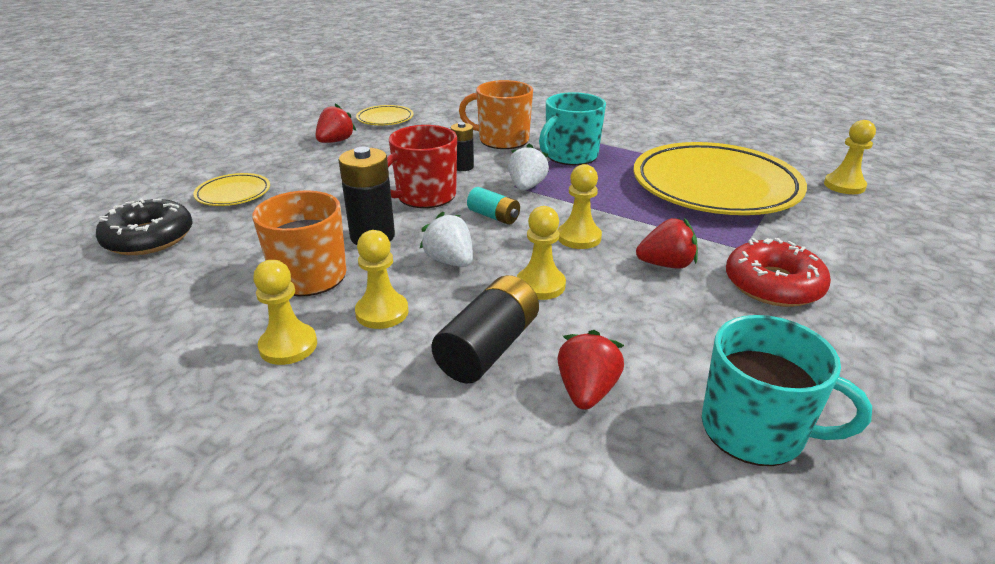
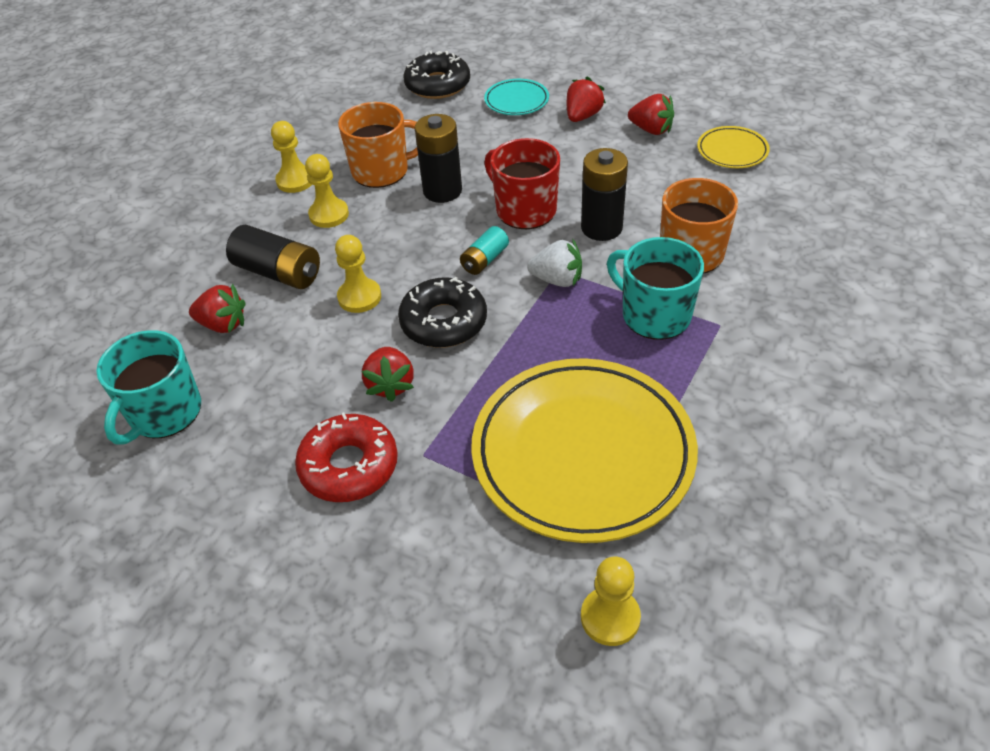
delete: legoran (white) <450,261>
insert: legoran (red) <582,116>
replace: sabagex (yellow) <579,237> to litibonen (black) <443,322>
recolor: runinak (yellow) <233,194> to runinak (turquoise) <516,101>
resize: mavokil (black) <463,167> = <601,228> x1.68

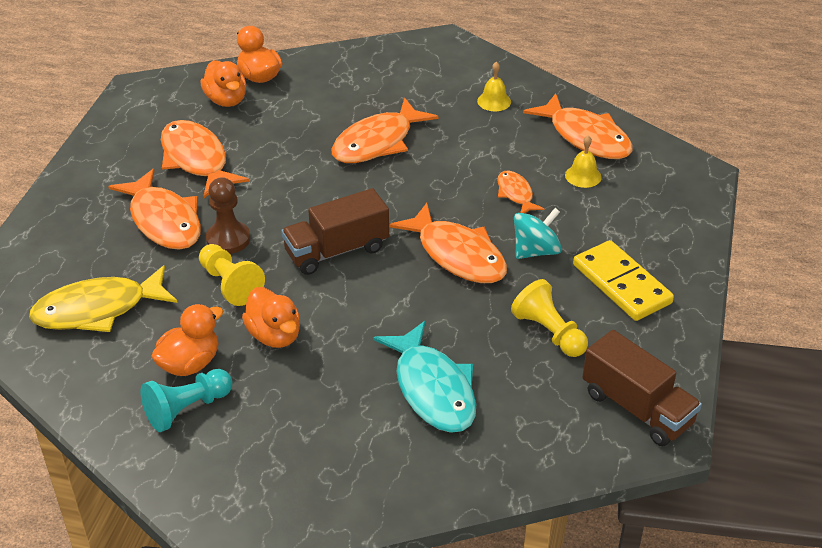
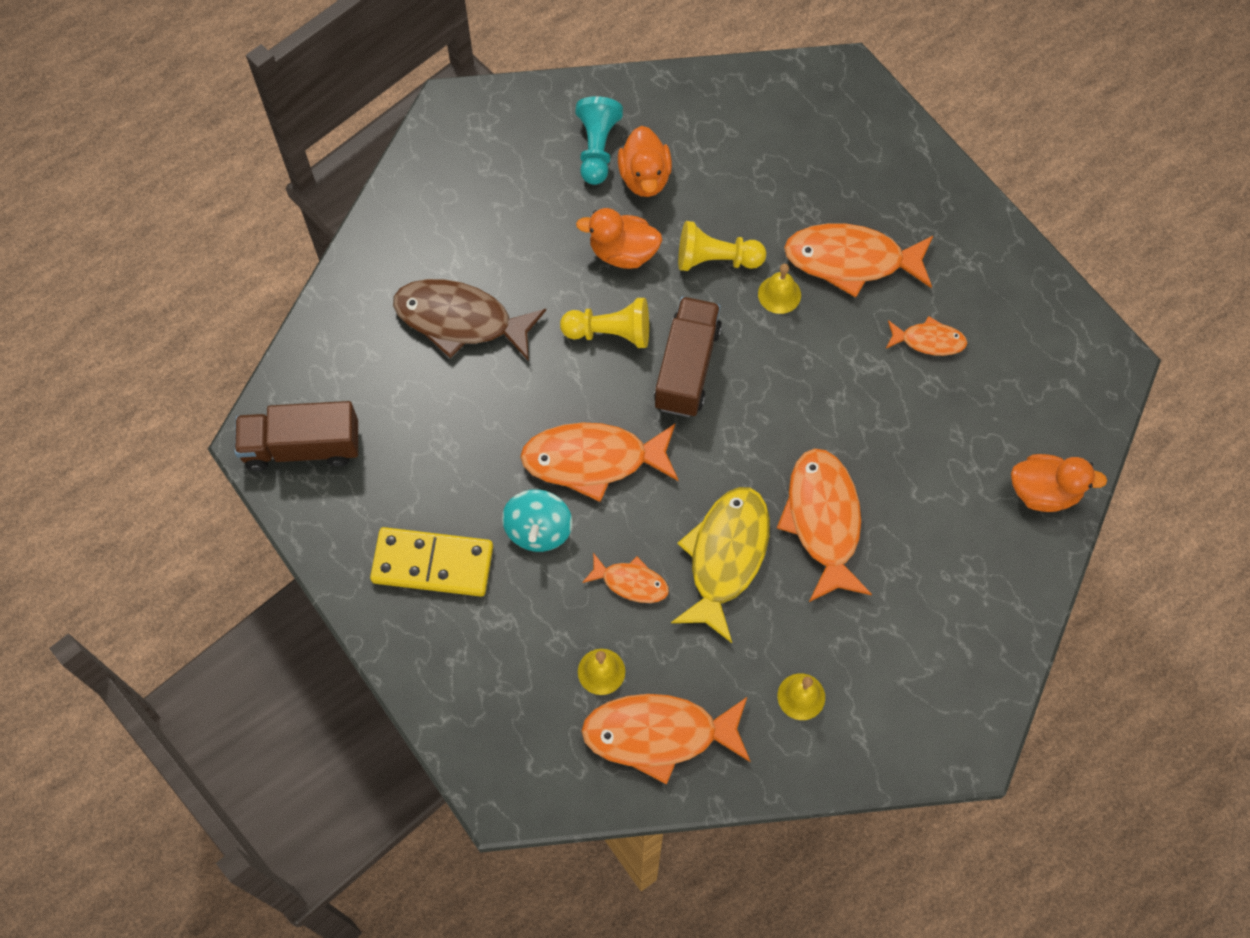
delete: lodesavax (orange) <226,100>
move: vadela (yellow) <98,310> to <725,557>; sabagex (yellow) <549,332> to <610,333>
replace: sabagex (brown) <228,239> to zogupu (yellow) <779,294>
recolor: vadela (turquoise) <433,389> to vadela (brown) <461,320>
resize: vadela (orange) <196,160> = <928,341> x0.53

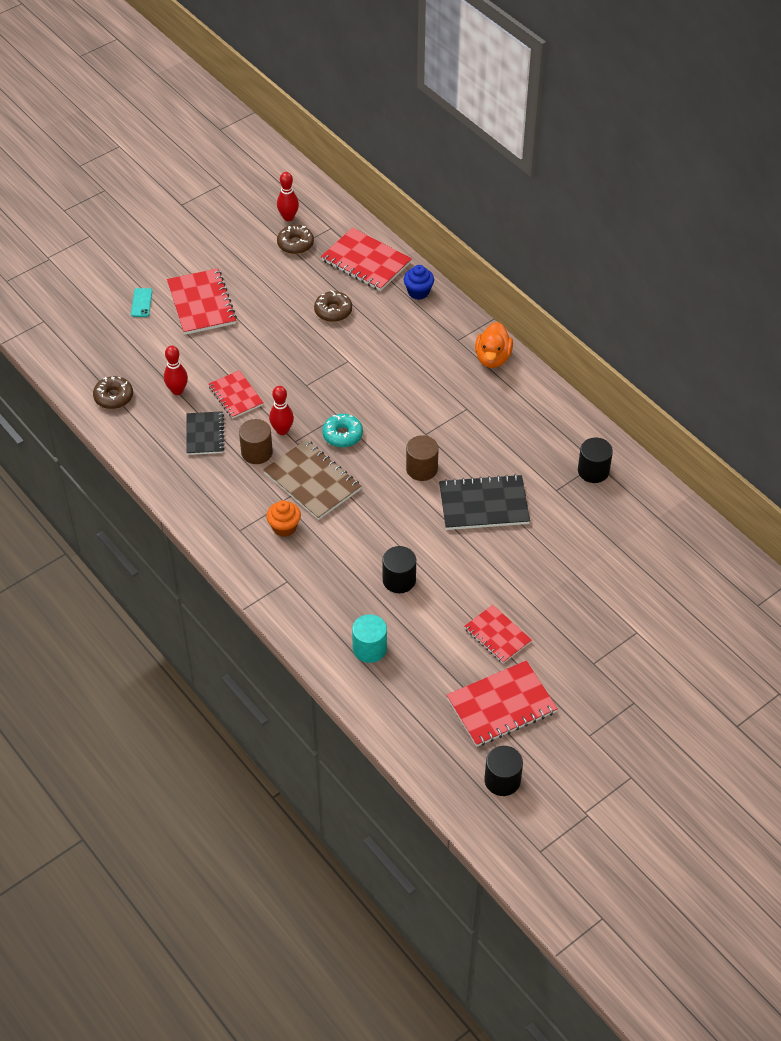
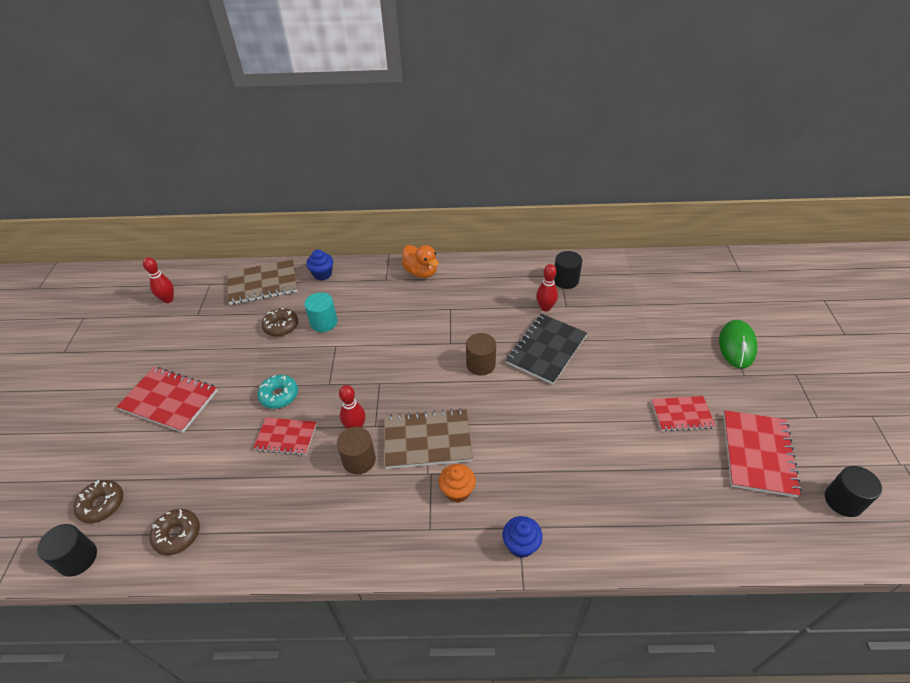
delete: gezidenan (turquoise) <141,303>; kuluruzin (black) <205,434>
insert: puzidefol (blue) <521,545>; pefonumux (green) <736,346>
move: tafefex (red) <177,390> to <545,308>; litibonen (brown) <295,244> to <102,504>; litibonen (turquoise) <342,435> to <279,395>; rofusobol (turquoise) <369,648> to <324,322>; rofusobol (black) <399,580> to <77,558>
recolor: kuluruzin (red) <366,261> to kuluruzin (brown) <262,284>

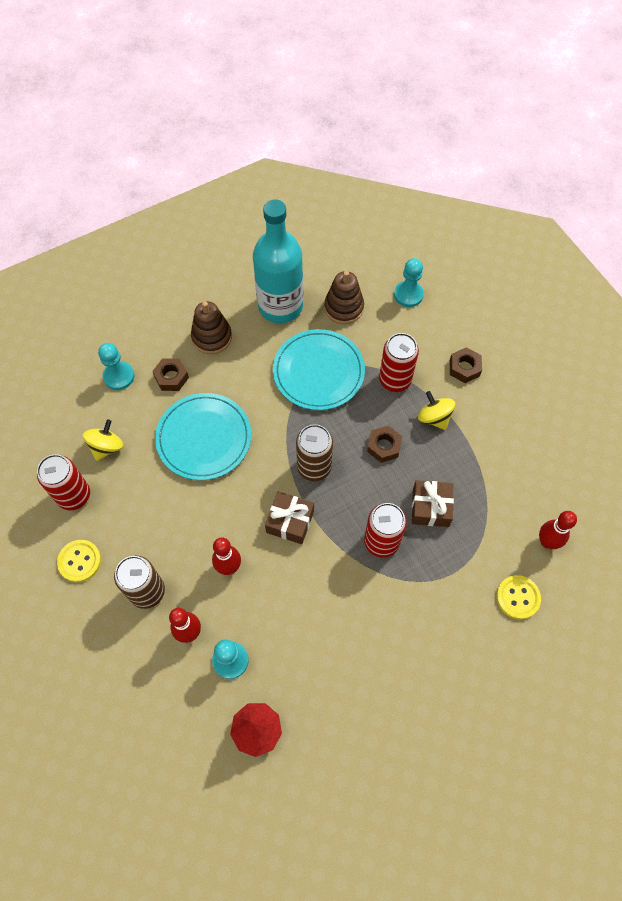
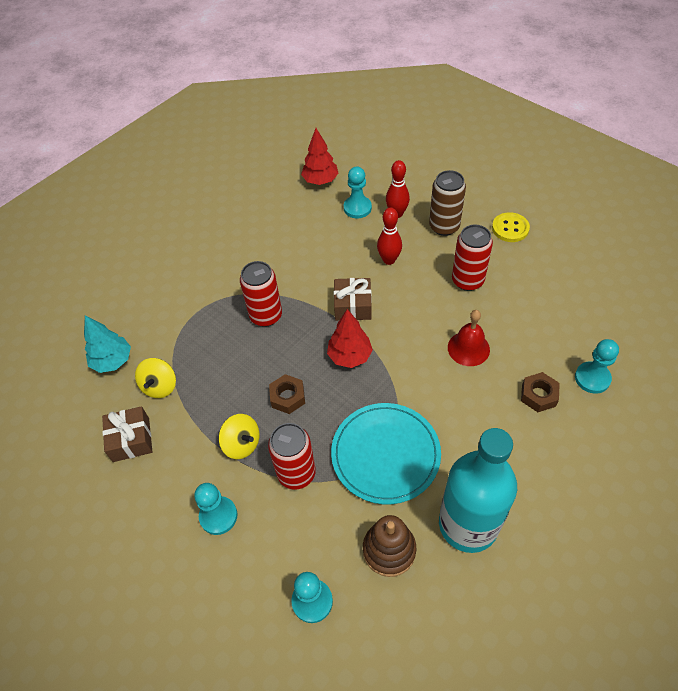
delete: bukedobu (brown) <212,337>; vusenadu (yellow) <517,597>
move: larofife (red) <74,495> to <467,280>; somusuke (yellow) <106,447> to <160,386>; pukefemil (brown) <430,507> to <131,439>
replace: runinak (turquoise) <204,438> to zogupu (red) <468,348>; larofife (brown) <314,467> to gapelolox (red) <350,356>; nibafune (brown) <464,368> to sabagex (turquoise) <218,516>; tafefex (red) <547,542> to gapelolox (turquoise) <112,361>

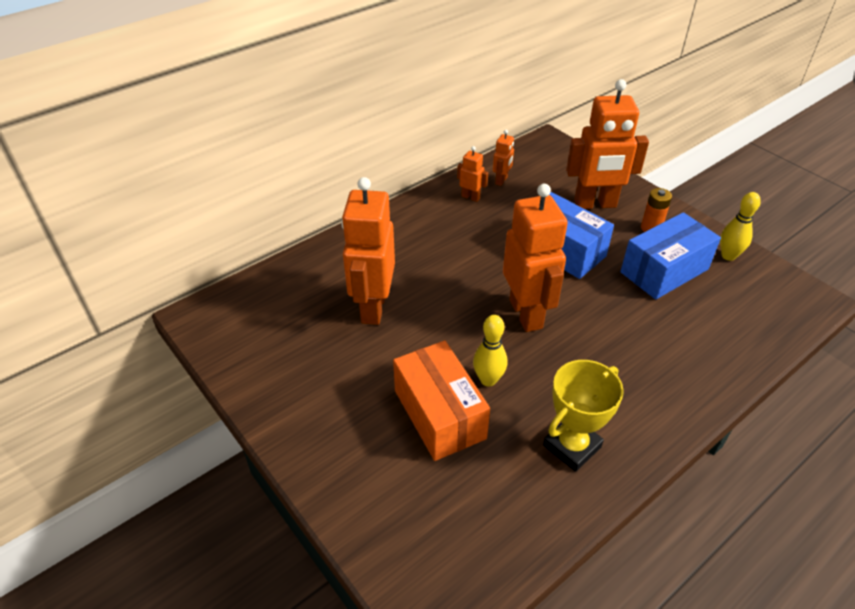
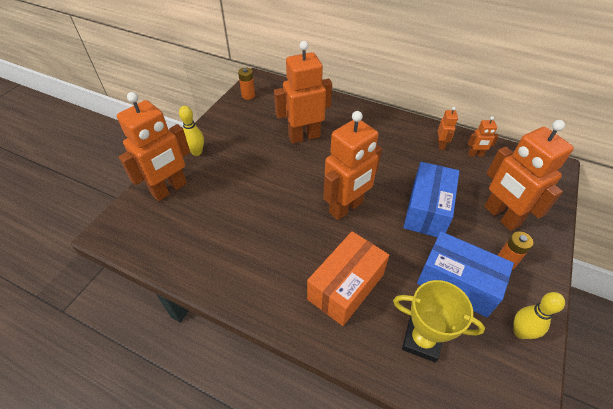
insert: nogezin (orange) <169,189>; mavokil (orange) <248,95>
move: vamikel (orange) <439,414> to <345,286>; tafefex (yellow) <488,380> to <197,152>; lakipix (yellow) <572,446> to <421,340>

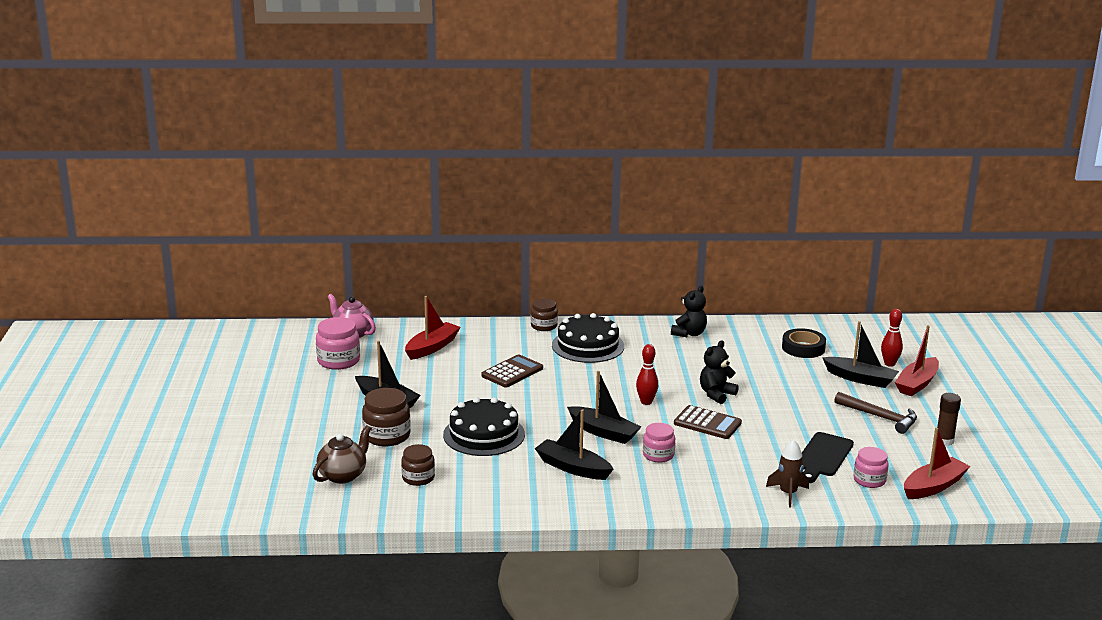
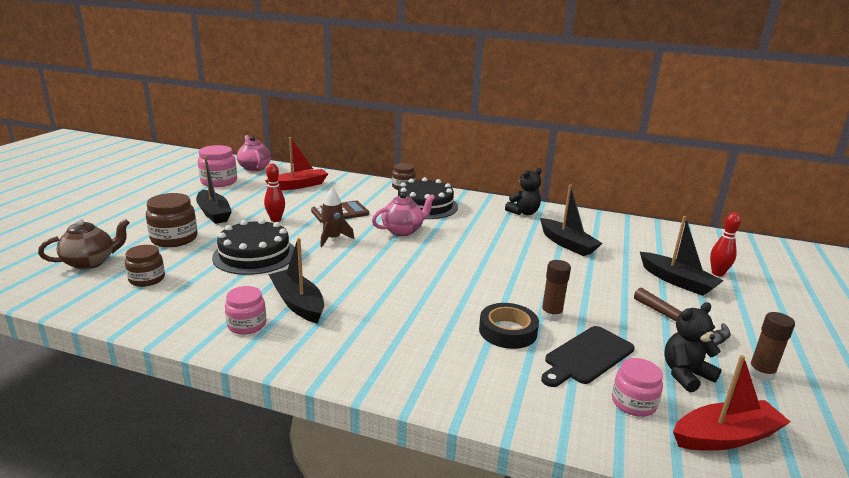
delete: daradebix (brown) <707,423>; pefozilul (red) <917,384>
insert: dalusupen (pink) <403,231>; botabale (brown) <551,315>
move: pefozilul (black) <603,432> to <567,244>; tafefex (red) <646,402> to <276,220>; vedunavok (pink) <658,455> to <247,325>; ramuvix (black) <716,394> to <685,375>; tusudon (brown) <788,493> to <333,239>; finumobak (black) <803,348> to <508,331>

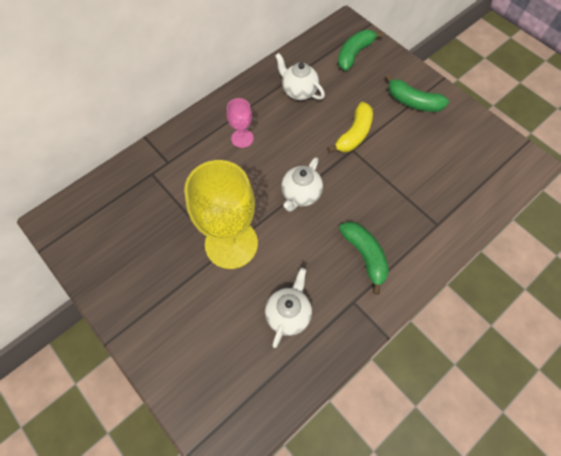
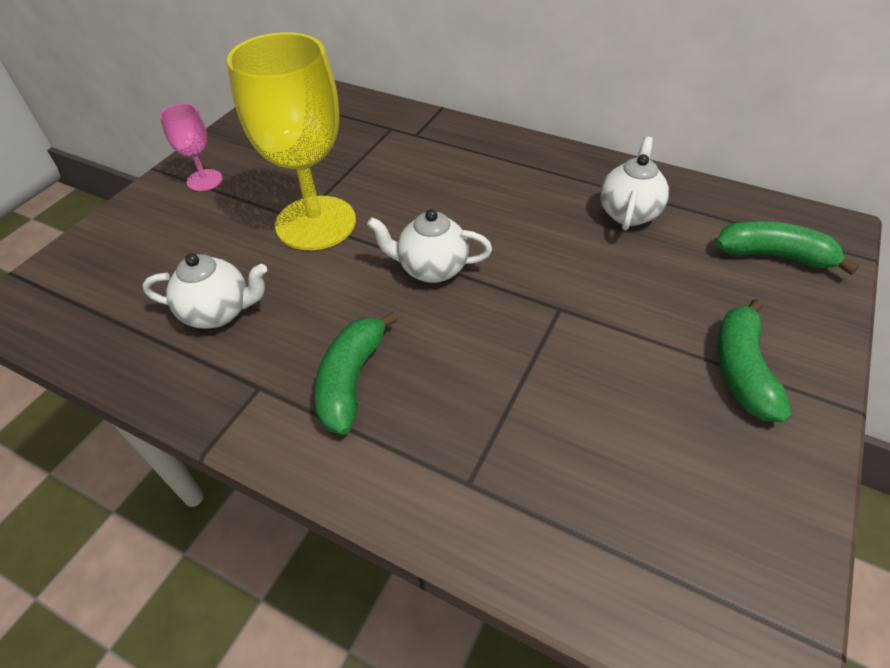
delete: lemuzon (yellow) <354,134>
move: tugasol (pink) <242,138> to <204,180>
rotate: lemuzon (green) <365,256> = <351,380> 150 degrees clockwise

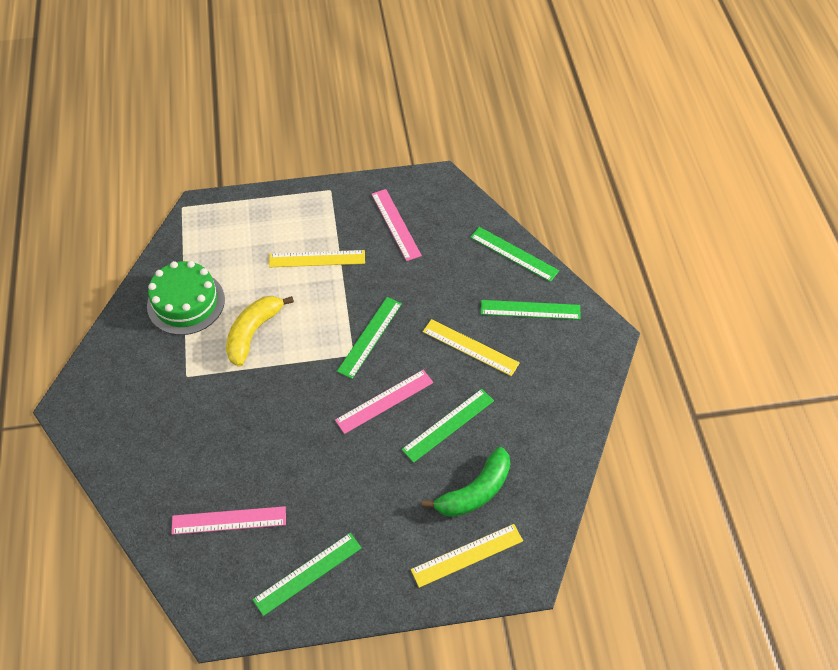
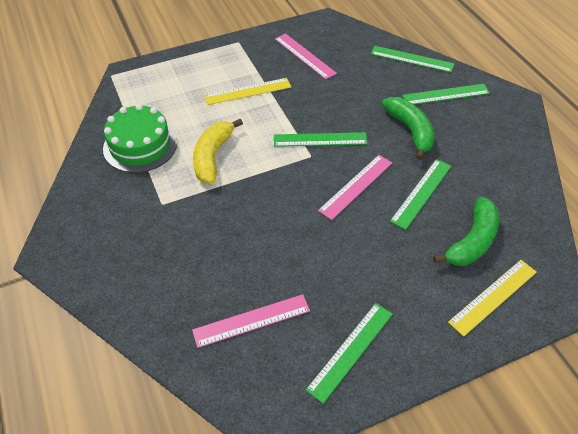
replace: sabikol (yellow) <470,347> to lemuzon (green) <410,130>
rotate: sabikol (green) <370,337> = <320,139> 75 degrees clockwise

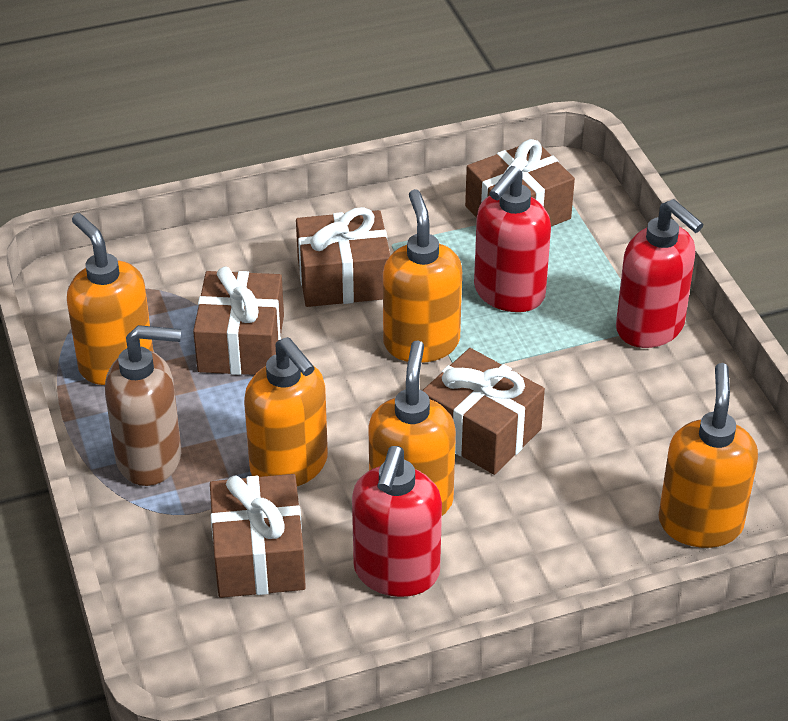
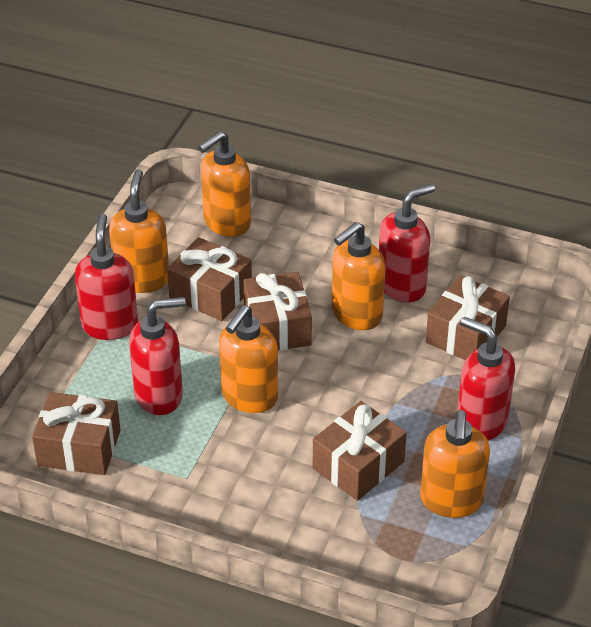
move: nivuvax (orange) <289,466> to <142,279>; pukefemil (brown) <343,278> to <210,293>
recolor: nivuvax (brown) <150,458> to nivuvax (red) <481,422>

